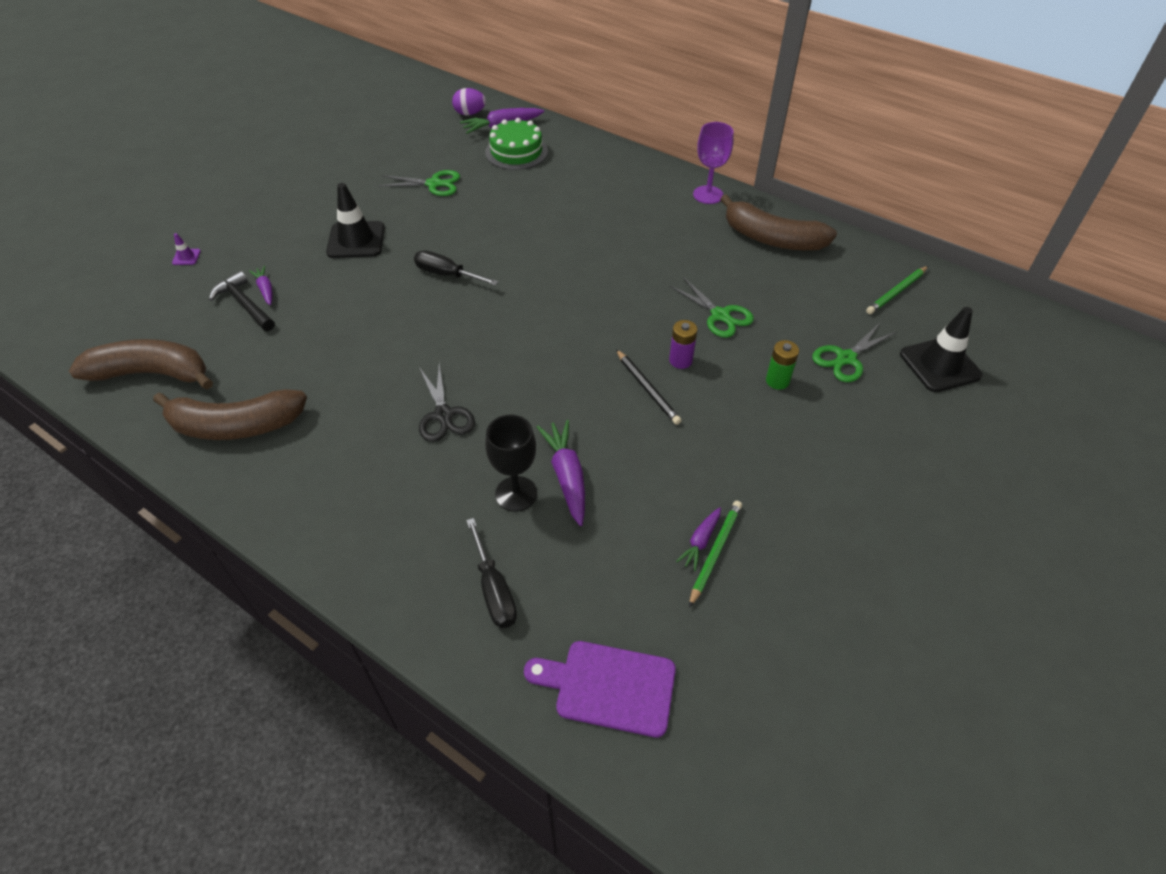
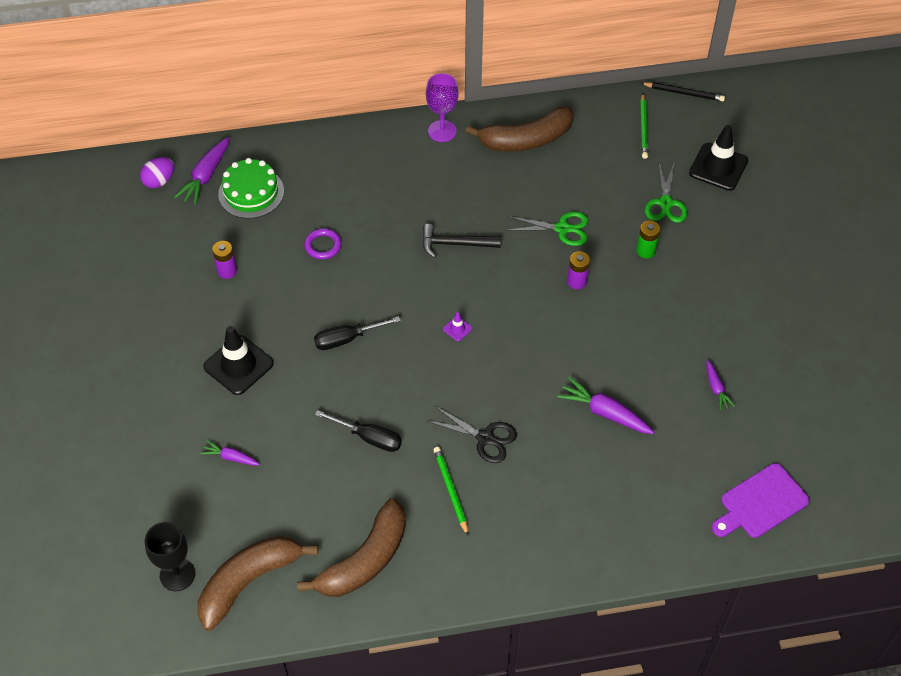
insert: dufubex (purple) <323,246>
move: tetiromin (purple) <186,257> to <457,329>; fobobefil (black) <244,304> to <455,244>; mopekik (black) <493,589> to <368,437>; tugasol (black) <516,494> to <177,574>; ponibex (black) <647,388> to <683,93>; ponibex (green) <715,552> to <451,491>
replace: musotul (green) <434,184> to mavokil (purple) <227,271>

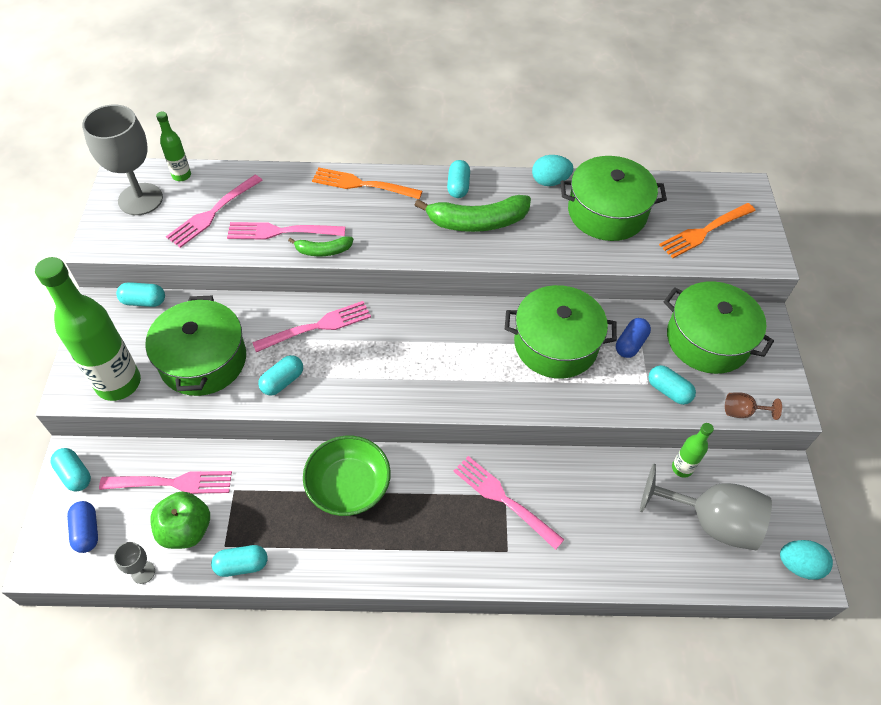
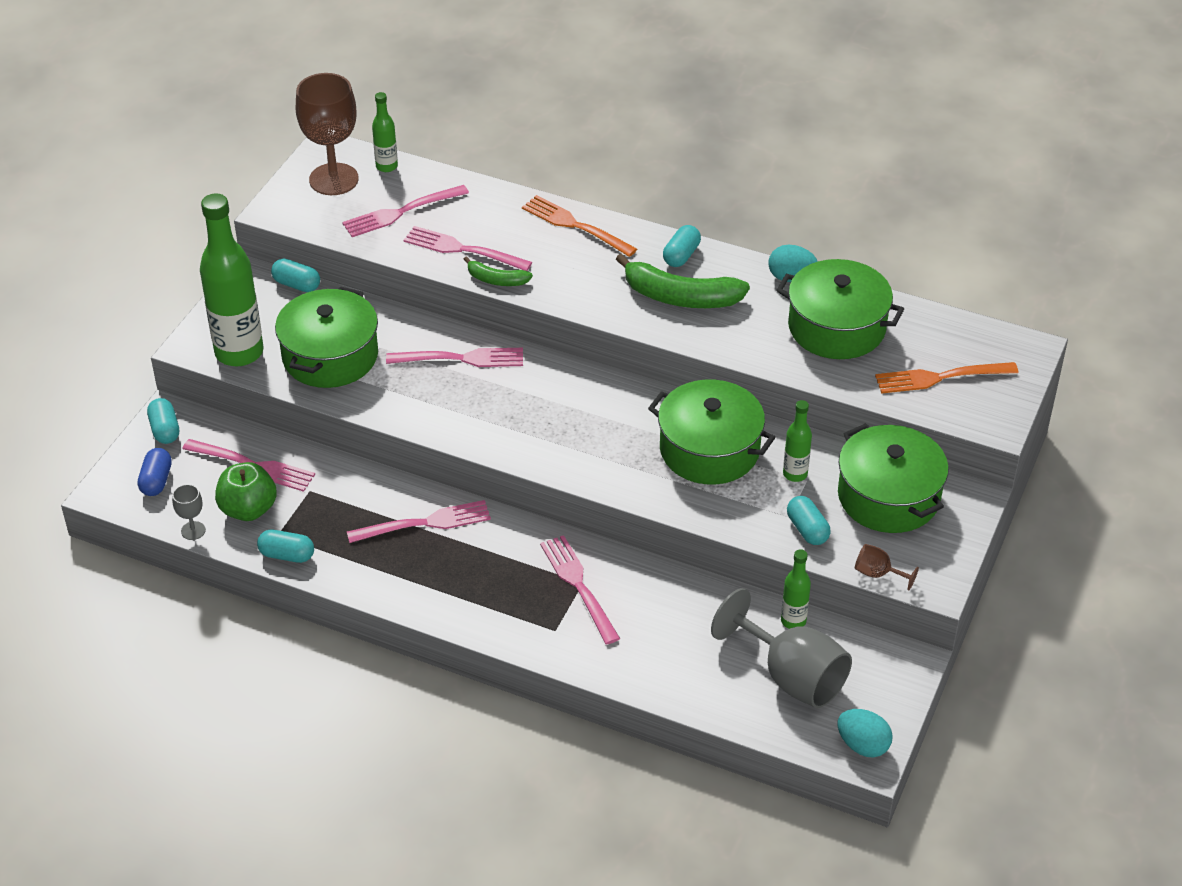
delete: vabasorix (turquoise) <282,381>
replace: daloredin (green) <348,486> to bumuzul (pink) <425,523>; vabasorix (blue) <630,344> to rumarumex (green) <795,474>
recolor: tugasol (grey) <140,199> to tugasol (brown) <333,179>

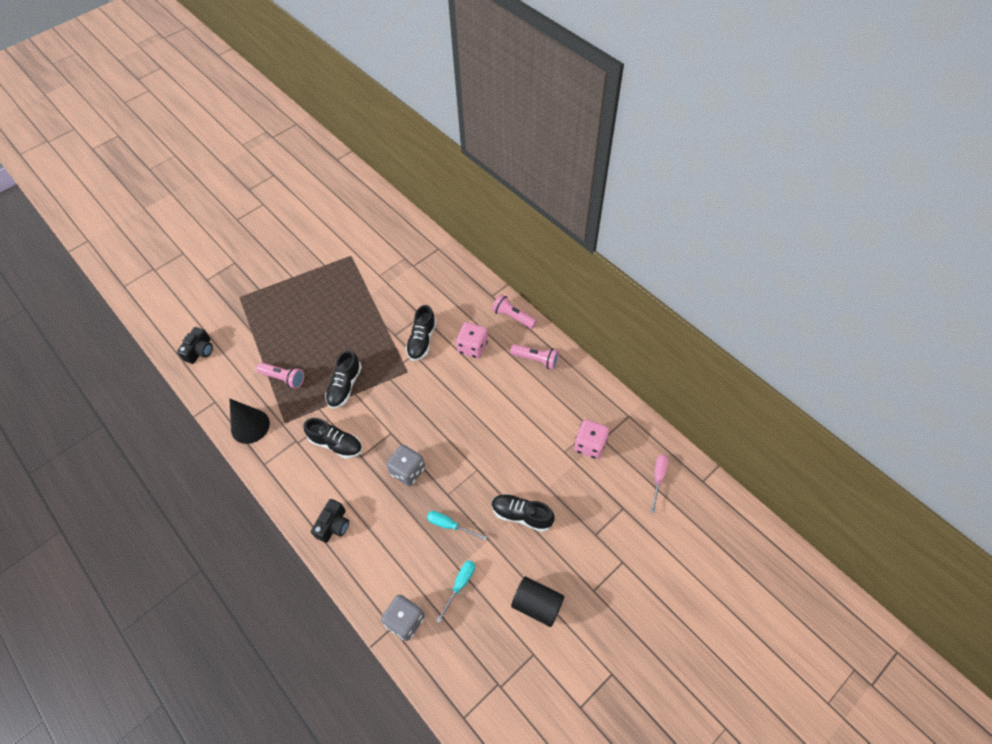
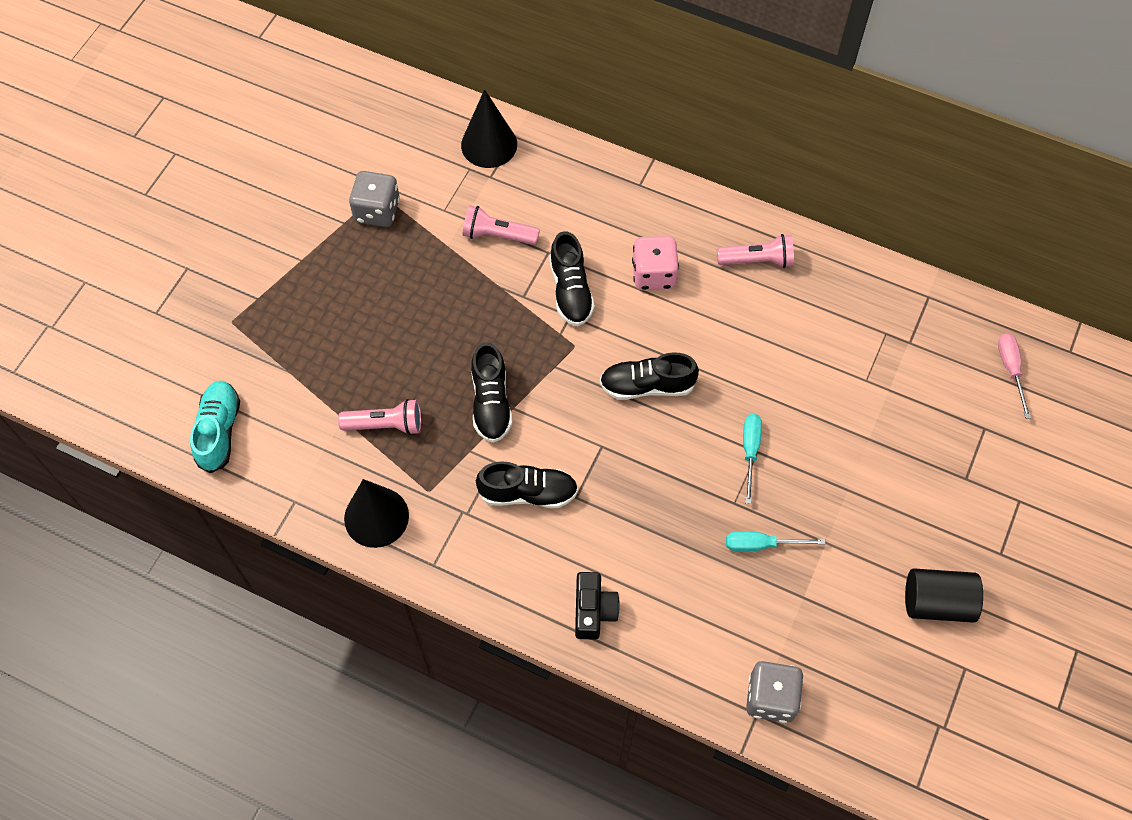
delete: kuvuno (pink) <590,445>
insert: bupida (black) <489,144>
move: kuvuno (grey) <408,471> to <377,211>; mopekik (turquoise) <460,585> to <750,451>; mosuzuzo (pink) <513,317> to <497,235>; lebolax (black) <521,515> to <647,386>
replace: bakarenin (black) <200,351> to lebolax (turquoise) <219,431>

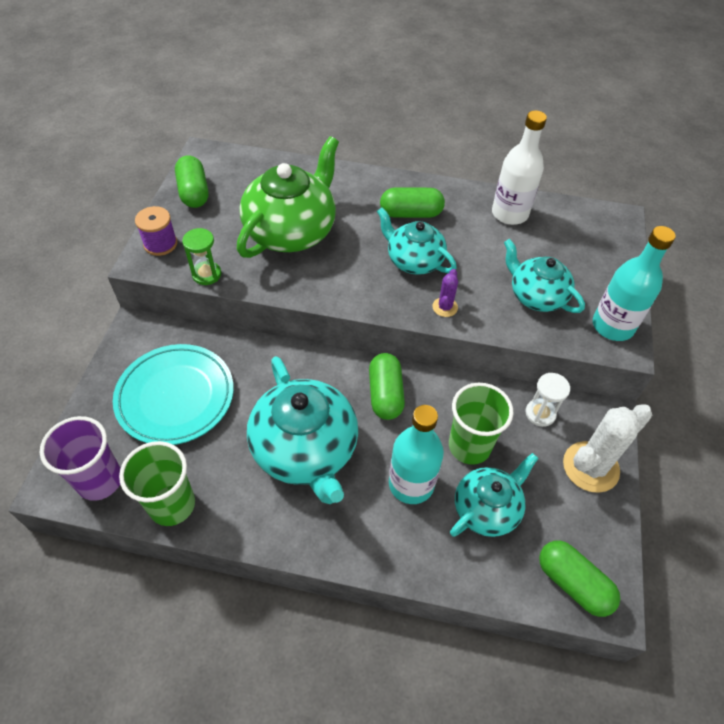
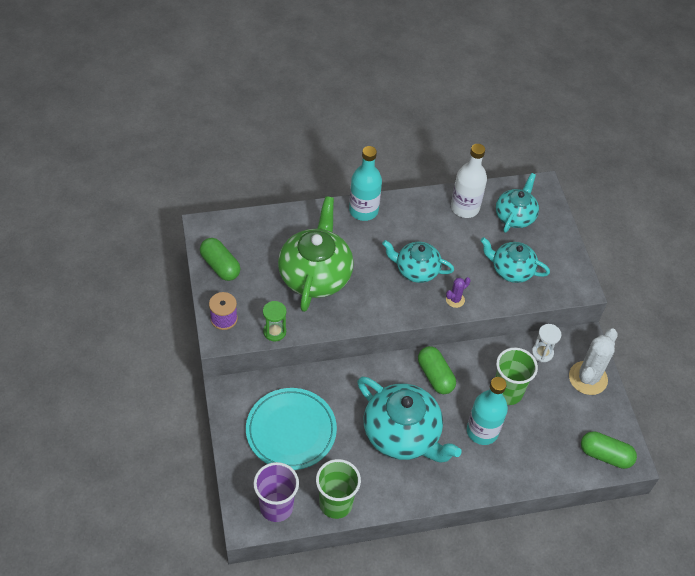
delete: vabasorix (green) <411,213>
move: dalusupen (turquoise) <487,508> to <515,216>; rumarumex (turquoise) <612,326> to <363,210>
rotate: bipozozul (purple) <445,307> = <455,300> 60 degrees clockwise

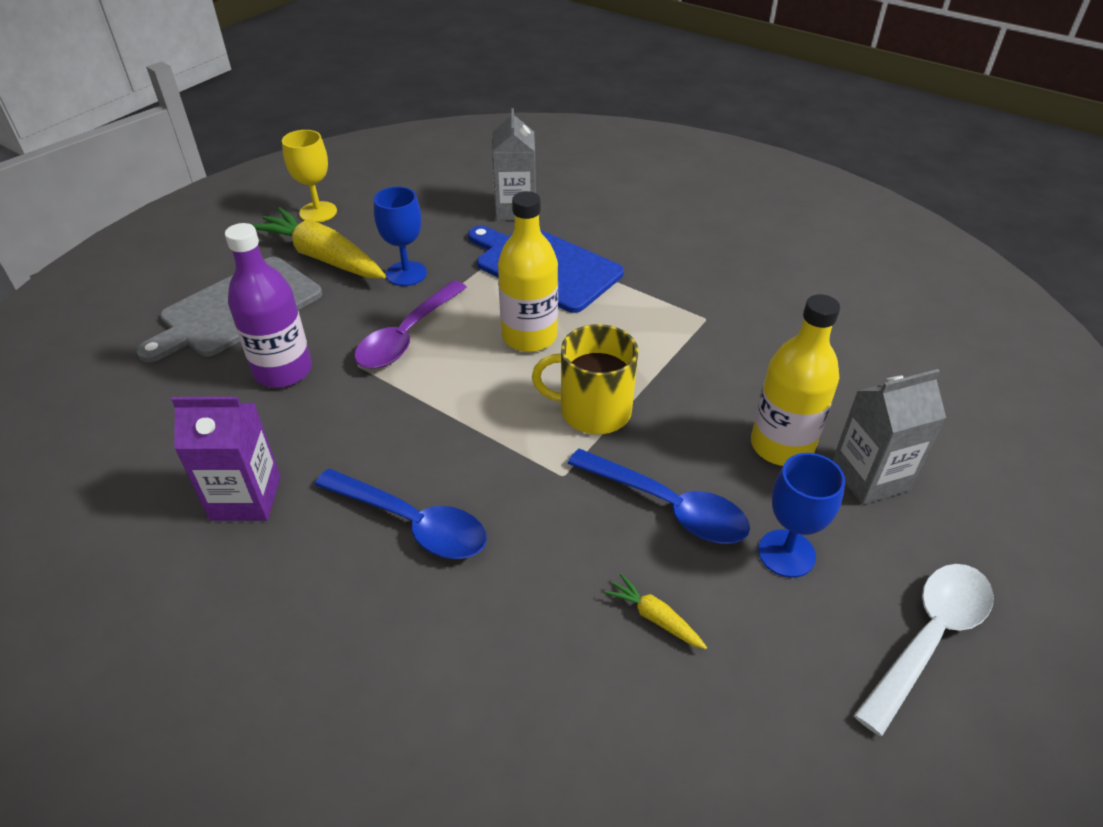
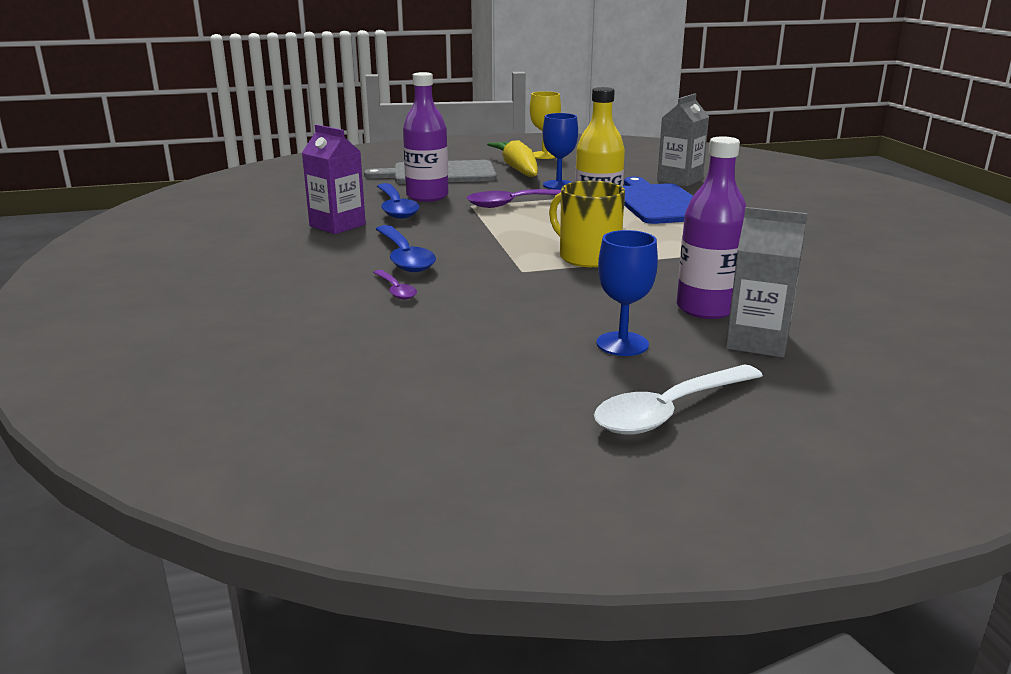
delete: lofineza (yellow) <655,618>
insert: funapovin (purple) <396,290>
move: funapovin (blue) <668,506> to <396,208>
recolor: rumarumex (yellow) <781,446> to rumarumex (purple) <706,308>
rotate: funapovin (white) <928,637> = <669,411> 150 degrees clockwise

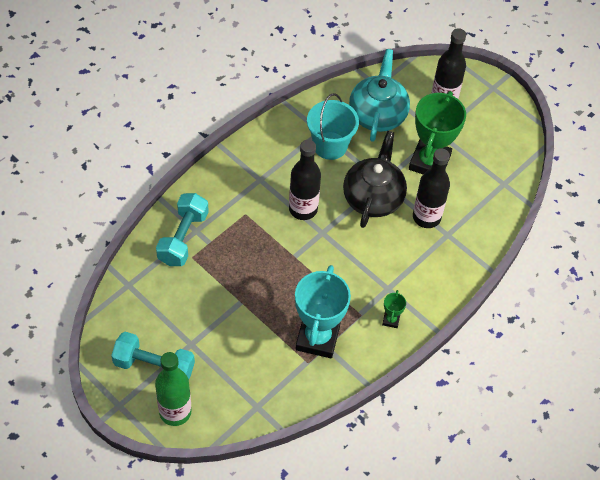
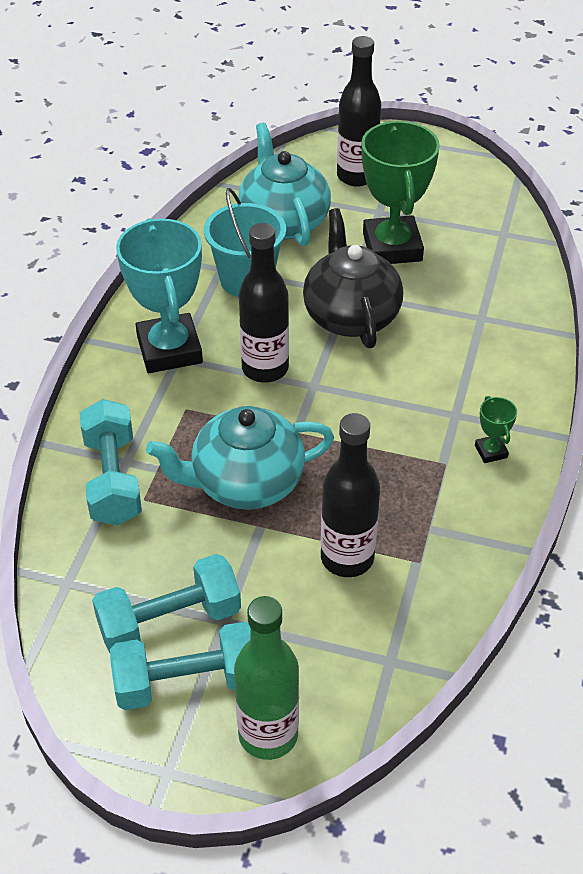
insert: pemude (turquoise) <169,621>; dalusupen (turquoise) <245,483>
move: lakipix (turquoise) <317,338> to <169,349>; rumarumex (black) <426,217> to <347,558>

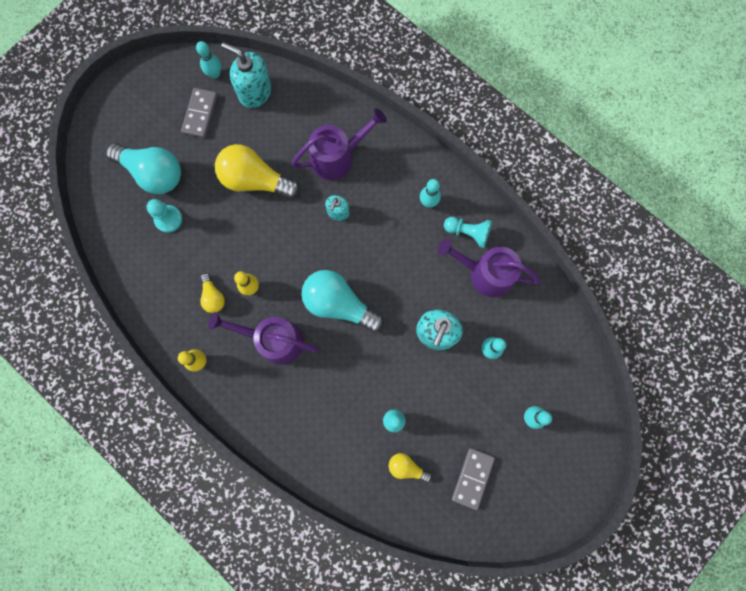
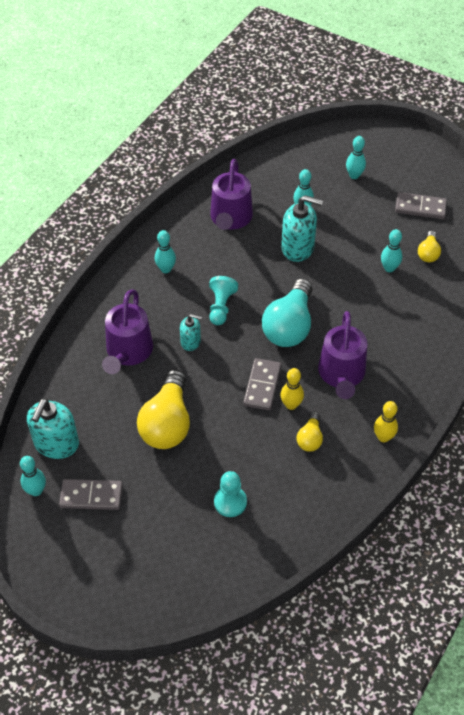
delete: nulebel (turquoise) <153,173>
insert: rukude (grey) <262,386>
move: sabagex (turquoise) <468,232> to <221,307>
rotate: nulebel (yellow) <213,297> = <310,438> 135 degrees clockwise; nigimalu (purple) <337,157> = <128,352> 135 degrees counterclockwise

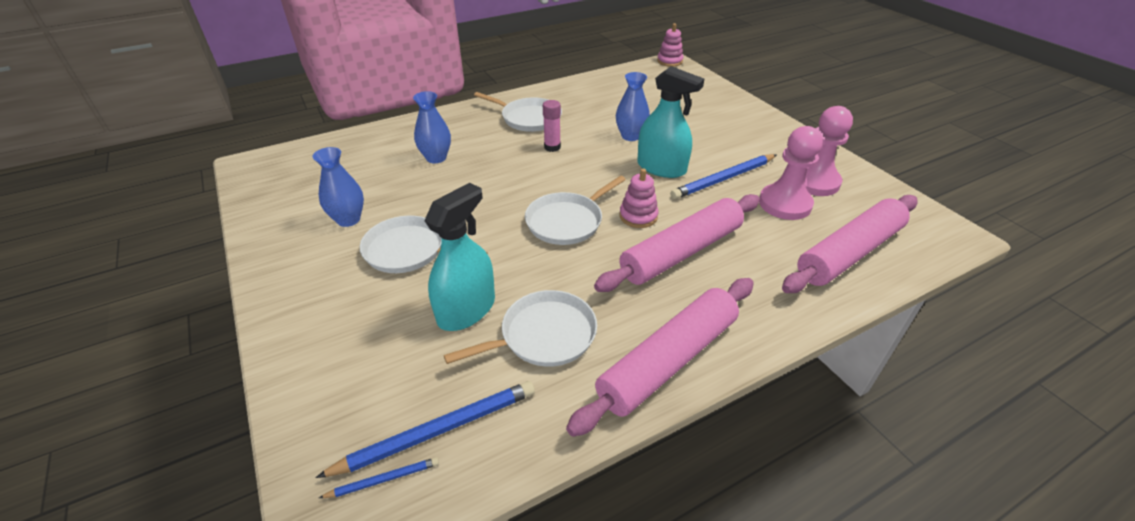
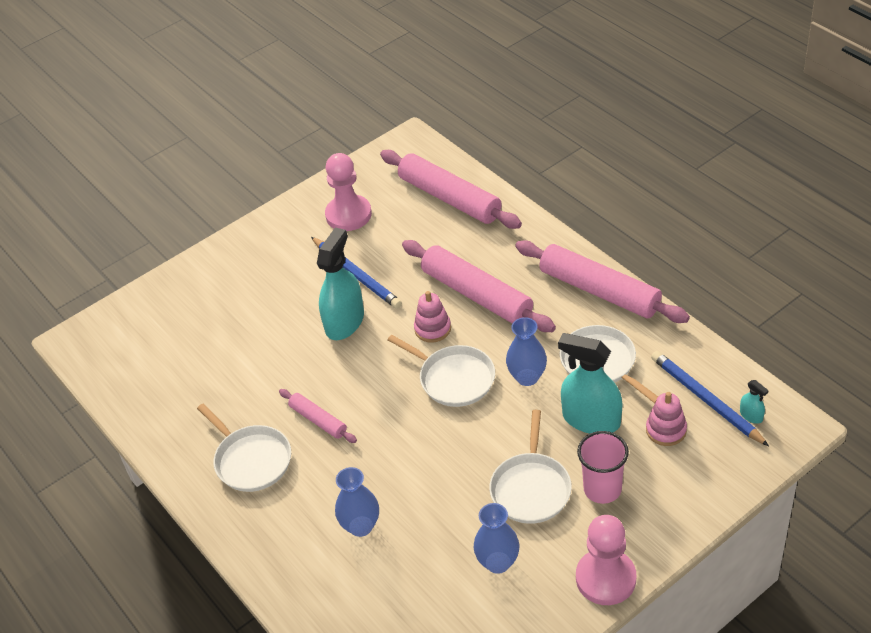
insert: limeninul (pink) <602,489>
move: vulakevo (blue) <630,136> to <527,377>; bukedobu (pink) <669,61> to <666,430>; sabagex (pink) <785,204> to <605,578>
replace: ponibex (blue) <383,479> to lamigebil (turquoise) <751,415>; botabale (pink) <552,147> to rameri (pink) <318,420>
rotate: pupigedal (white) <528,118> = <251,460> 120 degrees clockwise

